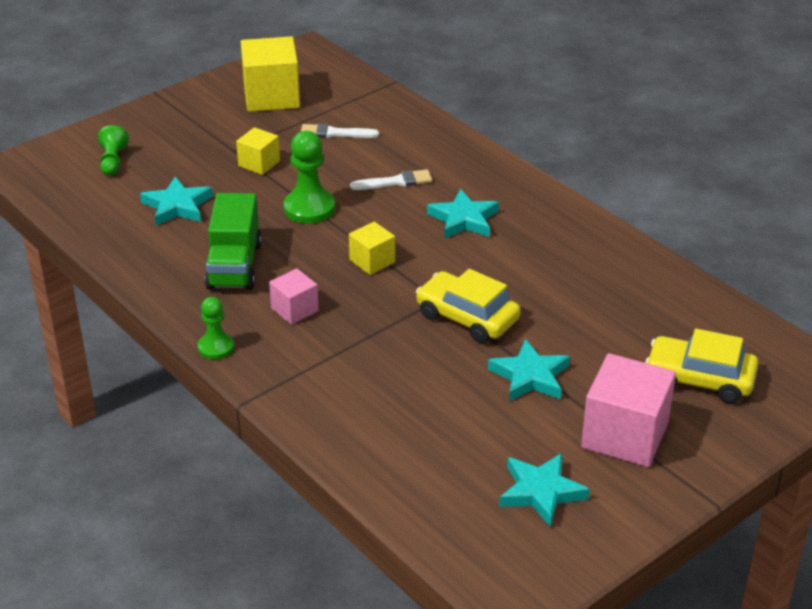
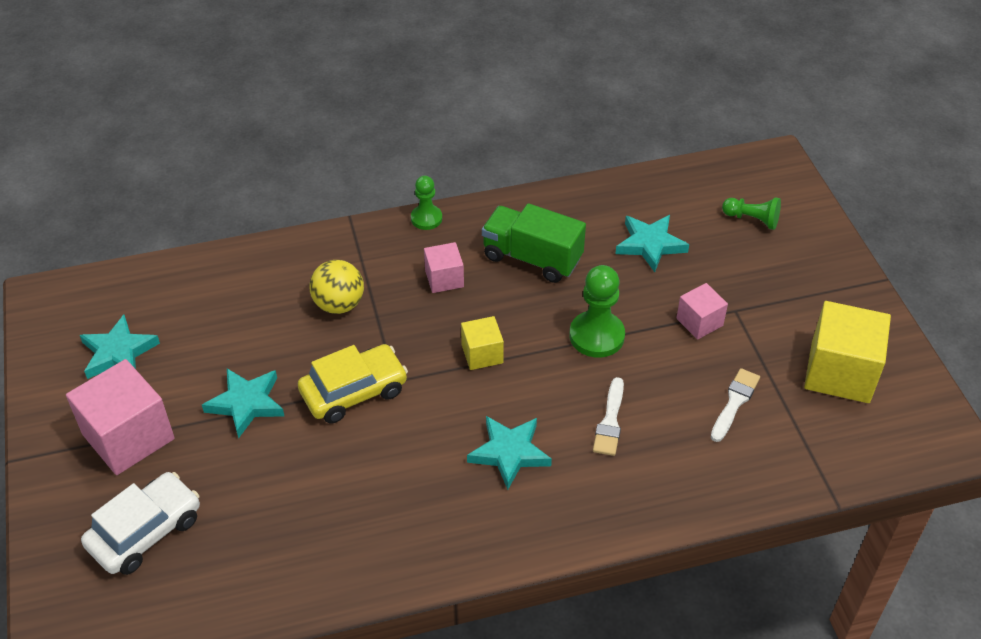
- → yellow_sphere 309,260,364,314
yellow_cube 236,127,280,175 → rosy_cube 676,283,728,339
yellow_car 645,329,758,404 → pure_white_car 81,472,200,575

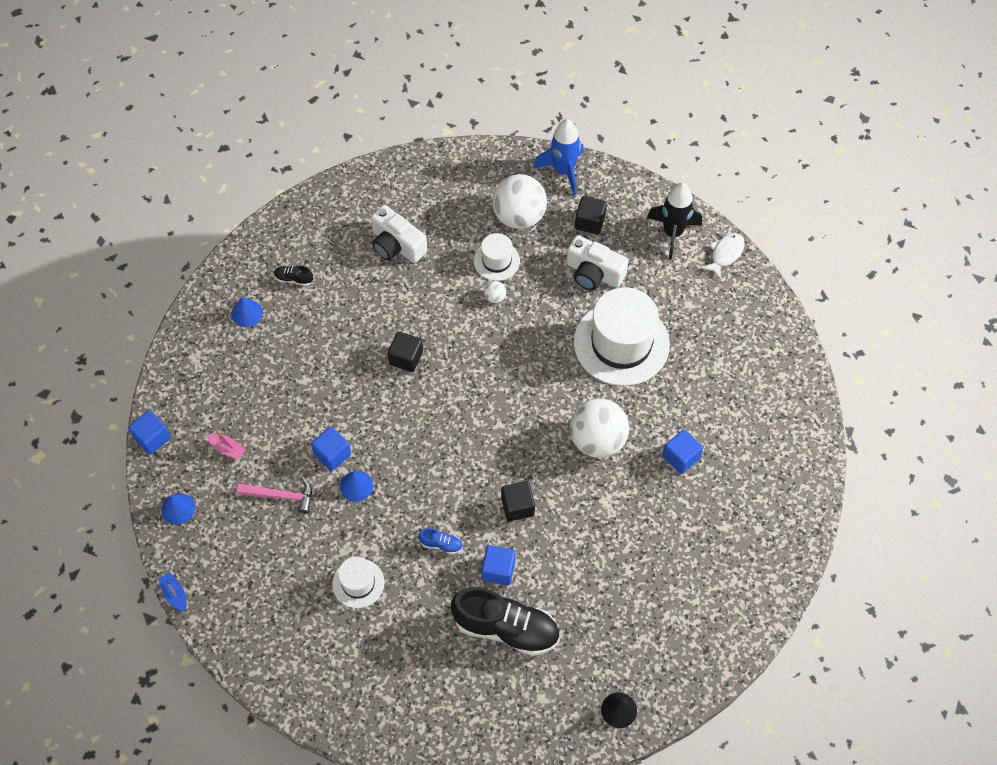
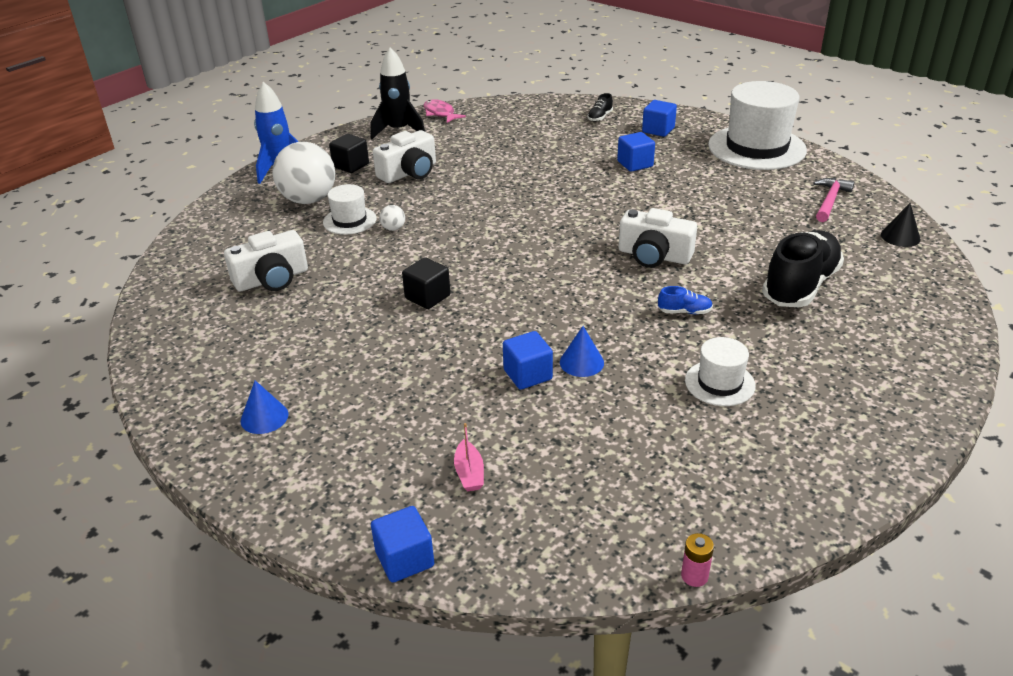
royal_blue_cone 161,493,195,525 → -
pure_white_sphere 570,399,629,458 → -
rosy_claw_hammer 237,477,312,514 → rosy_claw_hammer 813,178,854,222, shifted
black_lace-up_shoe 274,266,313,286 → black_lace-up_shoe 588,93,613,122, shifted
royal_blue_cube 482,545,516,585 → royal_blue_cube 642,100,677,137, shifted
pure_white_hat 574,287,670,386 → pure_white_hat 708,81,807,170, shifted
royal_blue_toy_boat 158,572,186,612 → rosy_battery 681,533,714,587
black_cube 501,481,535,521 → pure_white_camera 619,208,697,268
pure_white_fish_figure 701,233,745,280 → rosy_fish_figure 424,99,466,123
rosy_toy_boat 207,429,246,460 → rosy_toy_boat 454,423,484,491, 120 degrees clockwise
royal_blue_lace-up_shoe 419,528,463,554 → royal_blue_lace-up_shoe 658,286,713,314, 60 degrees clockwise

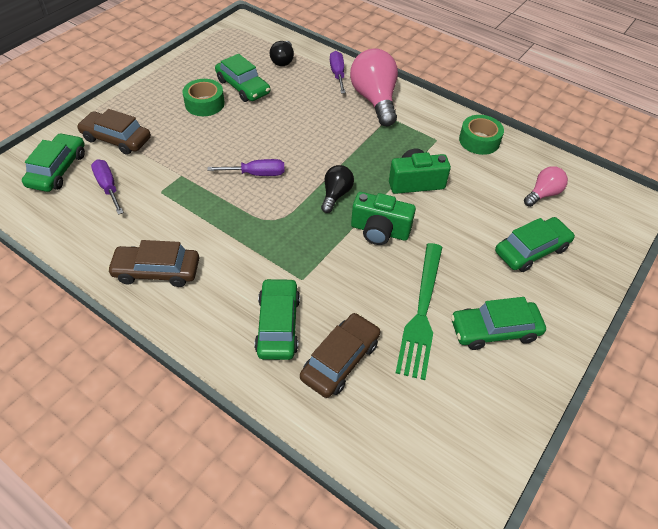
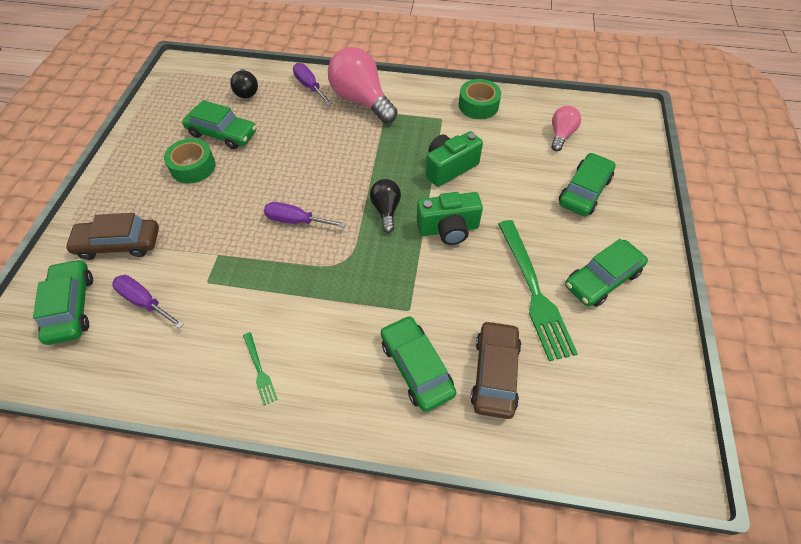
brown_car 107,240,199,287 → leaf-green_table_fork 243,332,278,405
violet_hand_screwdriver 207,159,284,176 → violet_hand_screwdriver 264,202,346,228, 135 degrees counterclockwise

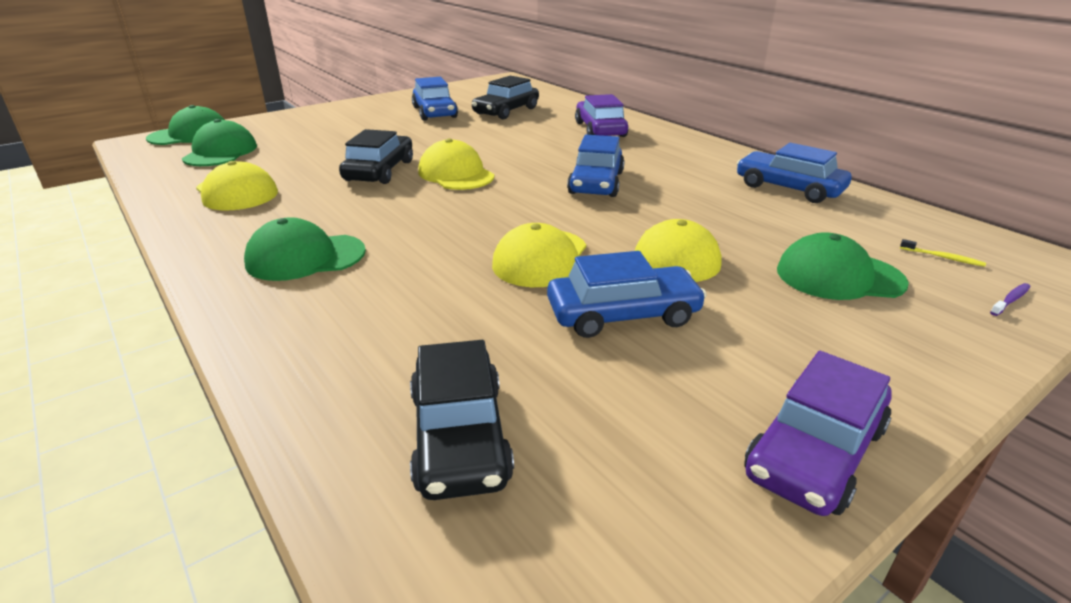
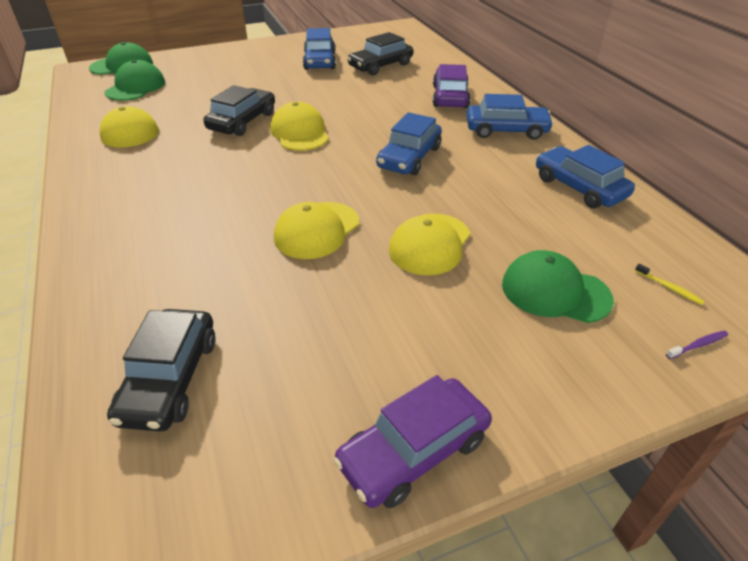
leaf-green_cap 244,217,366,281 → -
royal_blue_car 547,251,707,338 → royal_blue_car 466,94,554,140, shifted

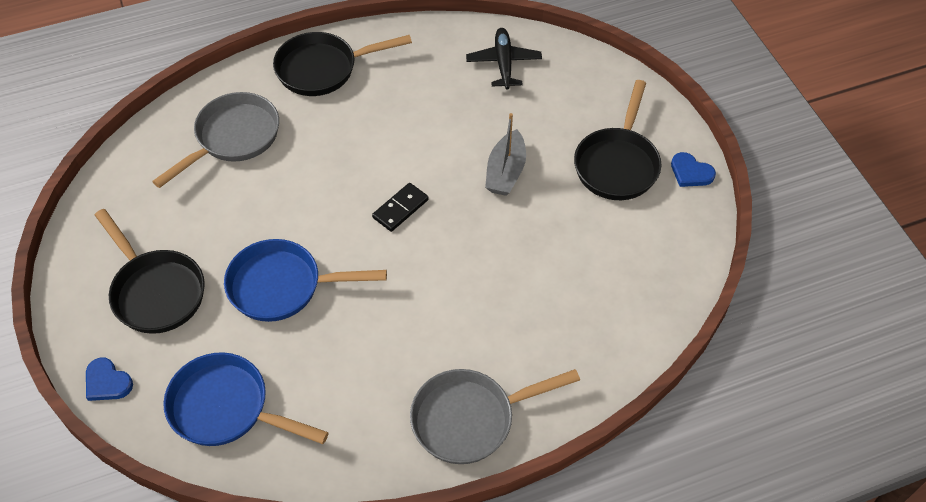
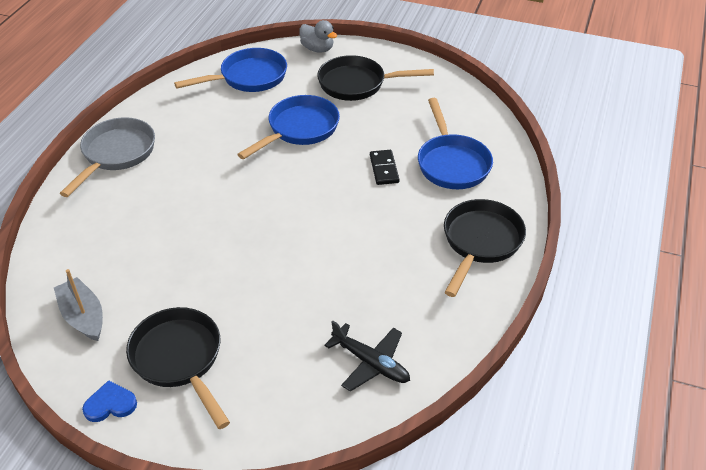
black_domino_tile 372,183,429,232 → black_domino_tile 370,150,399,185, shifted
ash-grey_toy_boat 485,113,526,196 → ash-grey_toy_boat 54,269,103,341, shifted
royal_blue_heart_shape 86,357,133,401 → ash-grey_rubber_duck 299,20,337,53
ash-grey_frying_pan 152,92,279,188 → royal_blue_frying_pan 418,98,493,189

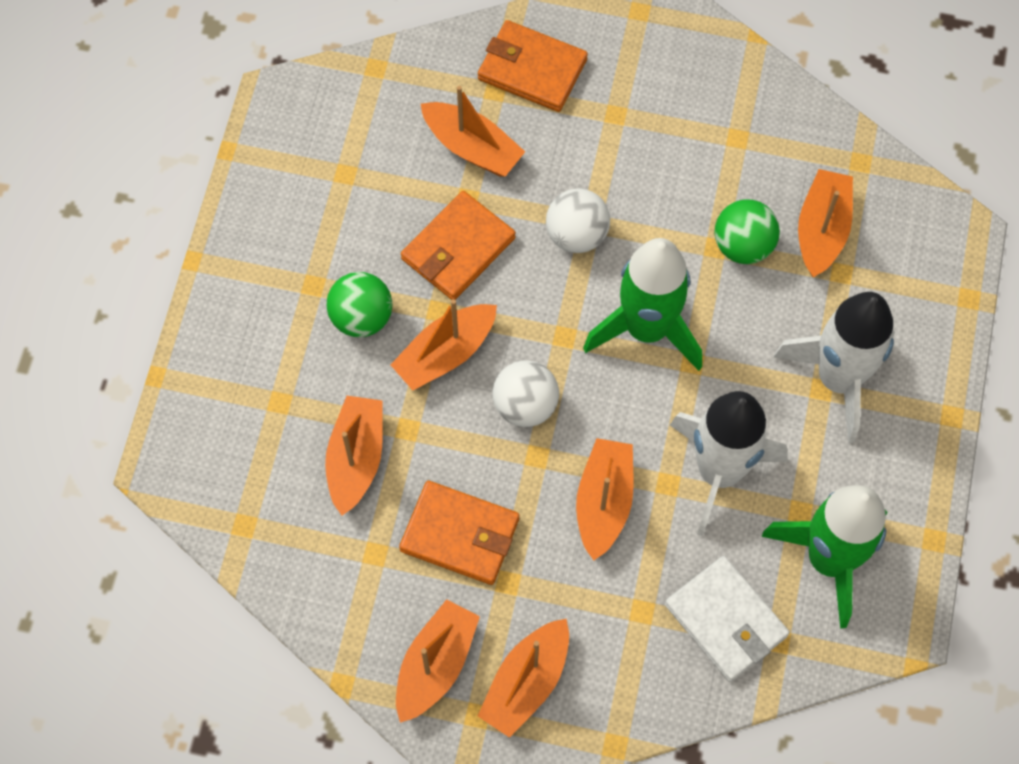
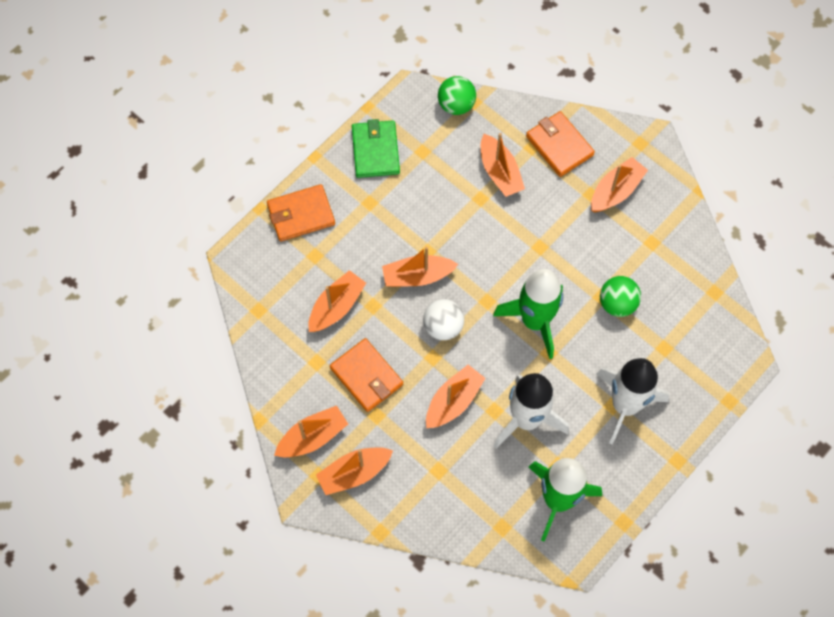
pure_white_sphere 546,188,610,253 → -
pure_white_card_wallet 665,556,789,682 → -
- → leaf-green_card_wallet 352,119,400,178
leaf-green_sphere 327,272,392,337 → leaf-green_sphere 438,76,476,115, shifted
bright_orange_card_wallet 401,191,516,300 → bright_orange_card_wallet 267,184,335,242, shifted
bright_orange_toy_boat 798,169,853,277 → bright_orange_toy_boat 591,157,648,212, shifted

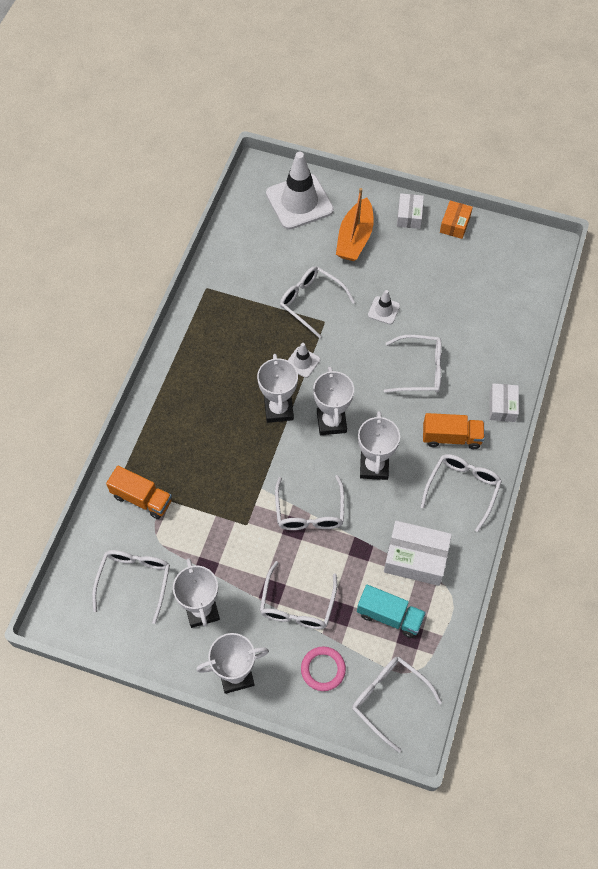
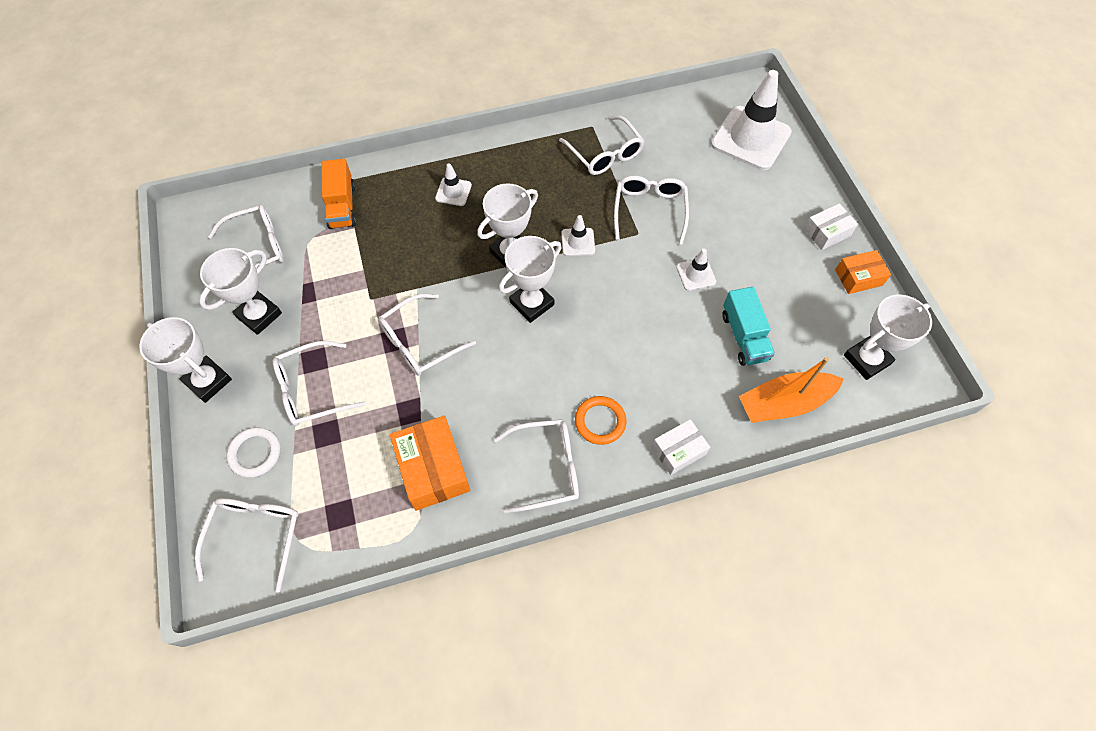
- → pure_white_traffic_cone 435,163,472,206
bright_orange_toy_boat 336,188,374,261 → bright_orange_toy_boat 739,357,844,423, shifted
aqua_lorry 357,585,426,638 → aqua_lorry 722,287,775,366, shifted
pure_white_award_cup 358,411,400,480 → pure_white_award_cup 844,295,932,380, shifted
pure_white_spectacles 384,335,441,393 → pure_white_spectacles 559,115,644,175, shifted
bright_orange_lorry 423,413,485,449 → bright_orange_hoop 575,396,626,445
rosy_hoop 301,647,346,691 → pure_white_hoop 226,427,281,478
pure_white_parcel 384,521,452,586 → bright_orange_parcel 390,415,470,511

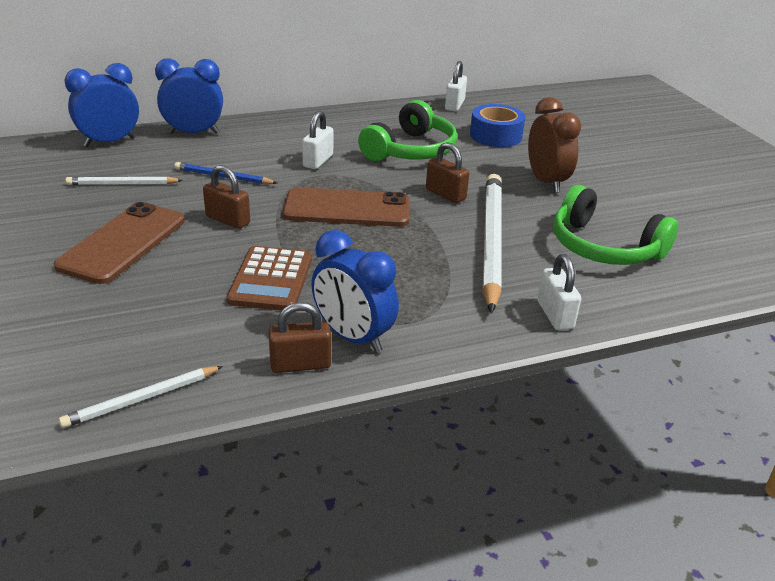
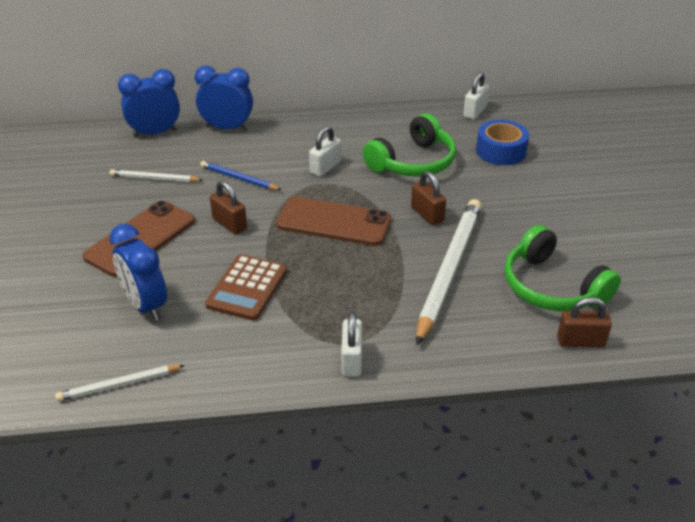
brown_bedside_clock 528,97,581,193 → -
brown_lock 268,302,331,373 → brown_lock 557,297,612,348, shifted
royal_blue_bedside_clock 311,230,399,353 → royal_blue_bedside_clock 109,224,167,321, shifted
pure_white_lock 537,254,581,330 → pure_white_lock 341,311,362,377, shifted

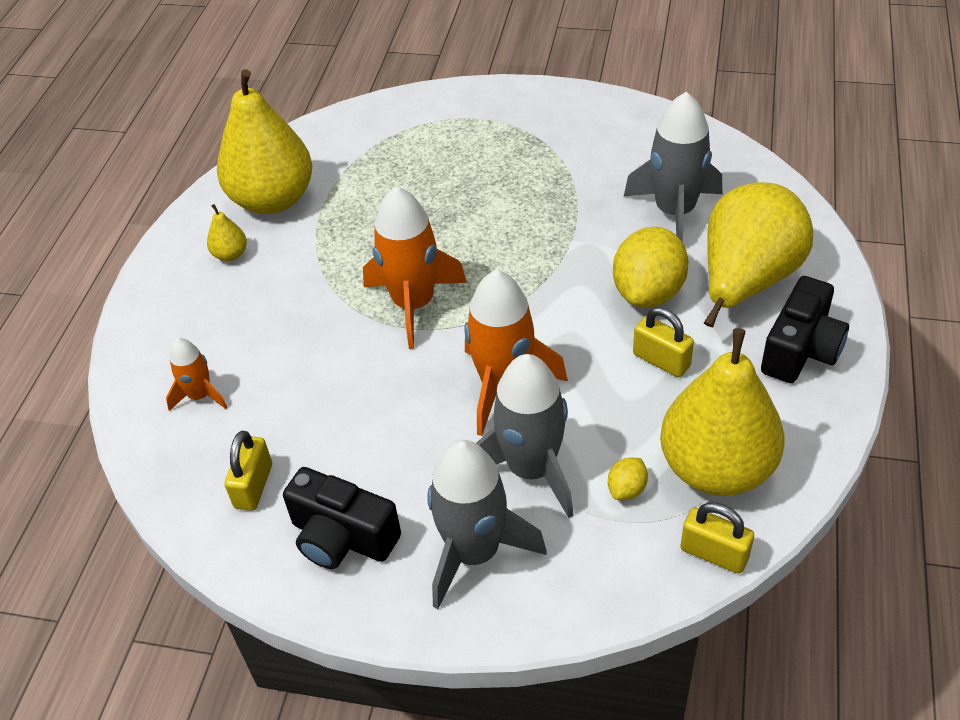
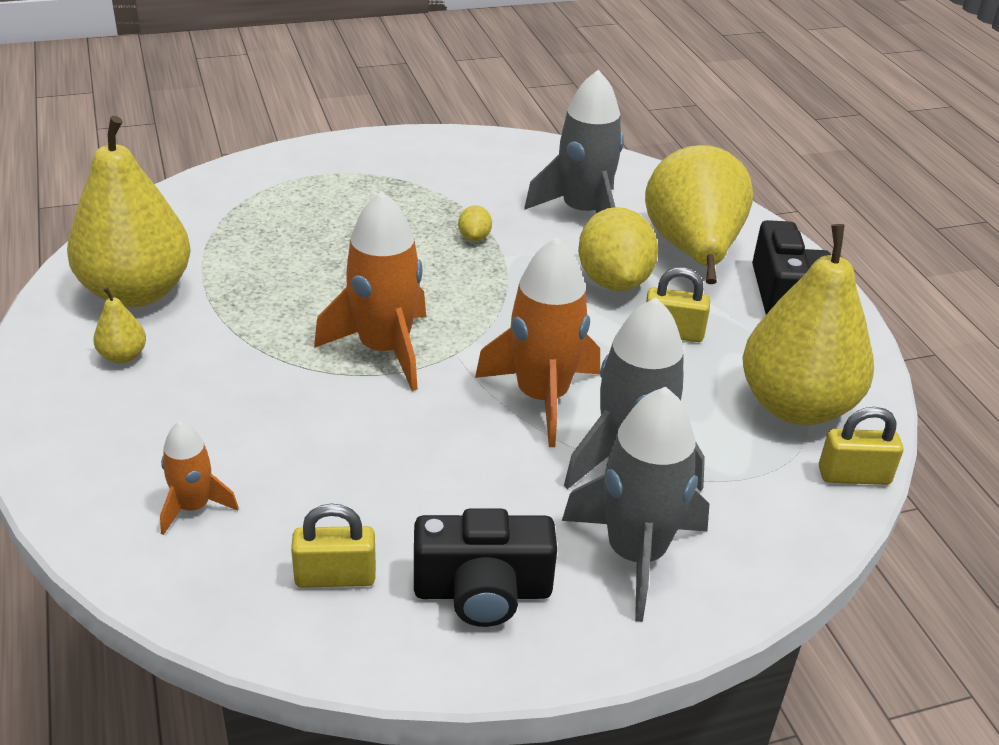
yellow_lemon 608,458,648,500 → yellow_lemon 458,205,492,241, shifted
yellow_lock 224,431,272,511 → yellow_lock 291,504,376,588, 75 degrees counterclockwise

